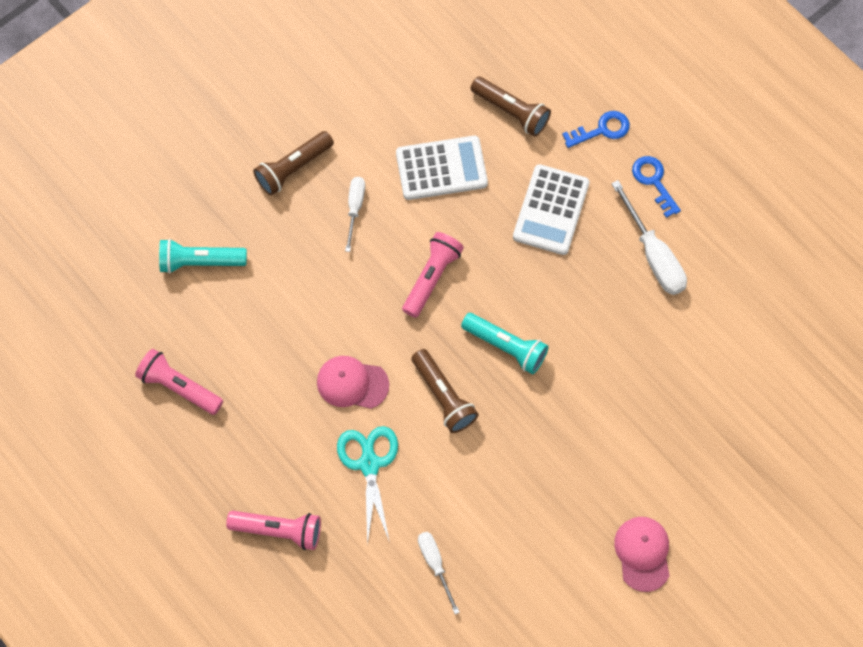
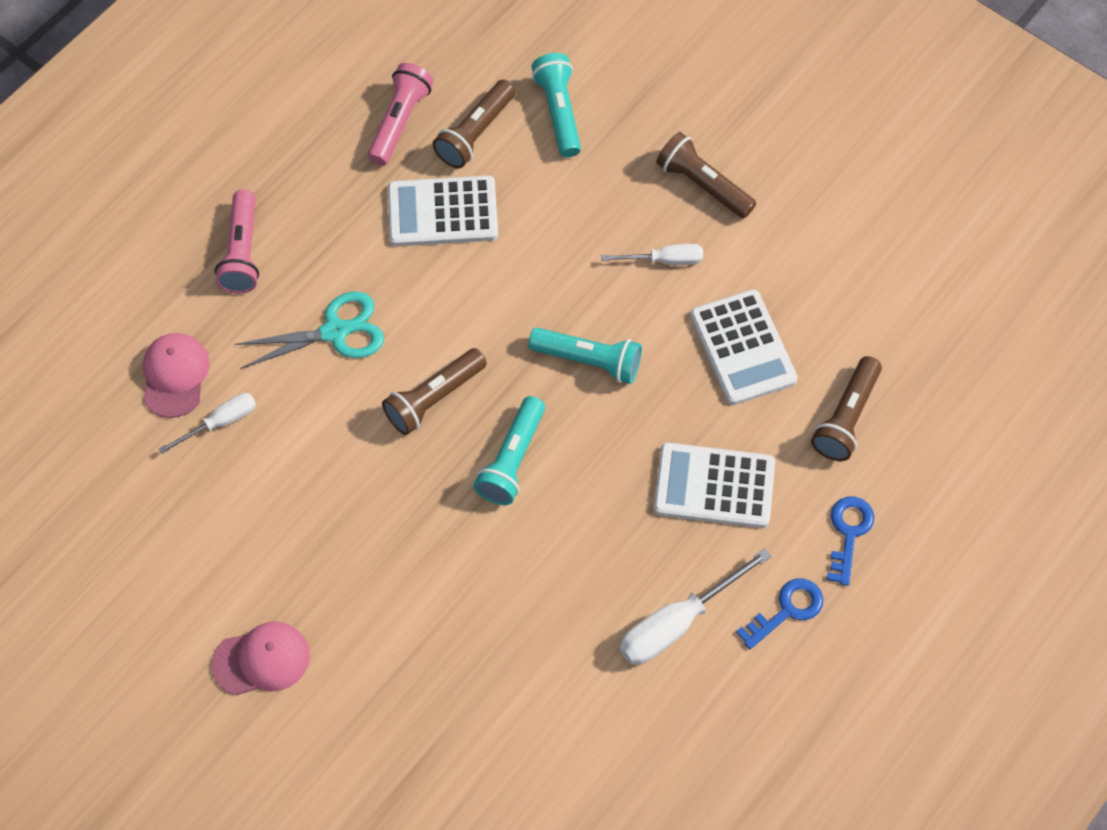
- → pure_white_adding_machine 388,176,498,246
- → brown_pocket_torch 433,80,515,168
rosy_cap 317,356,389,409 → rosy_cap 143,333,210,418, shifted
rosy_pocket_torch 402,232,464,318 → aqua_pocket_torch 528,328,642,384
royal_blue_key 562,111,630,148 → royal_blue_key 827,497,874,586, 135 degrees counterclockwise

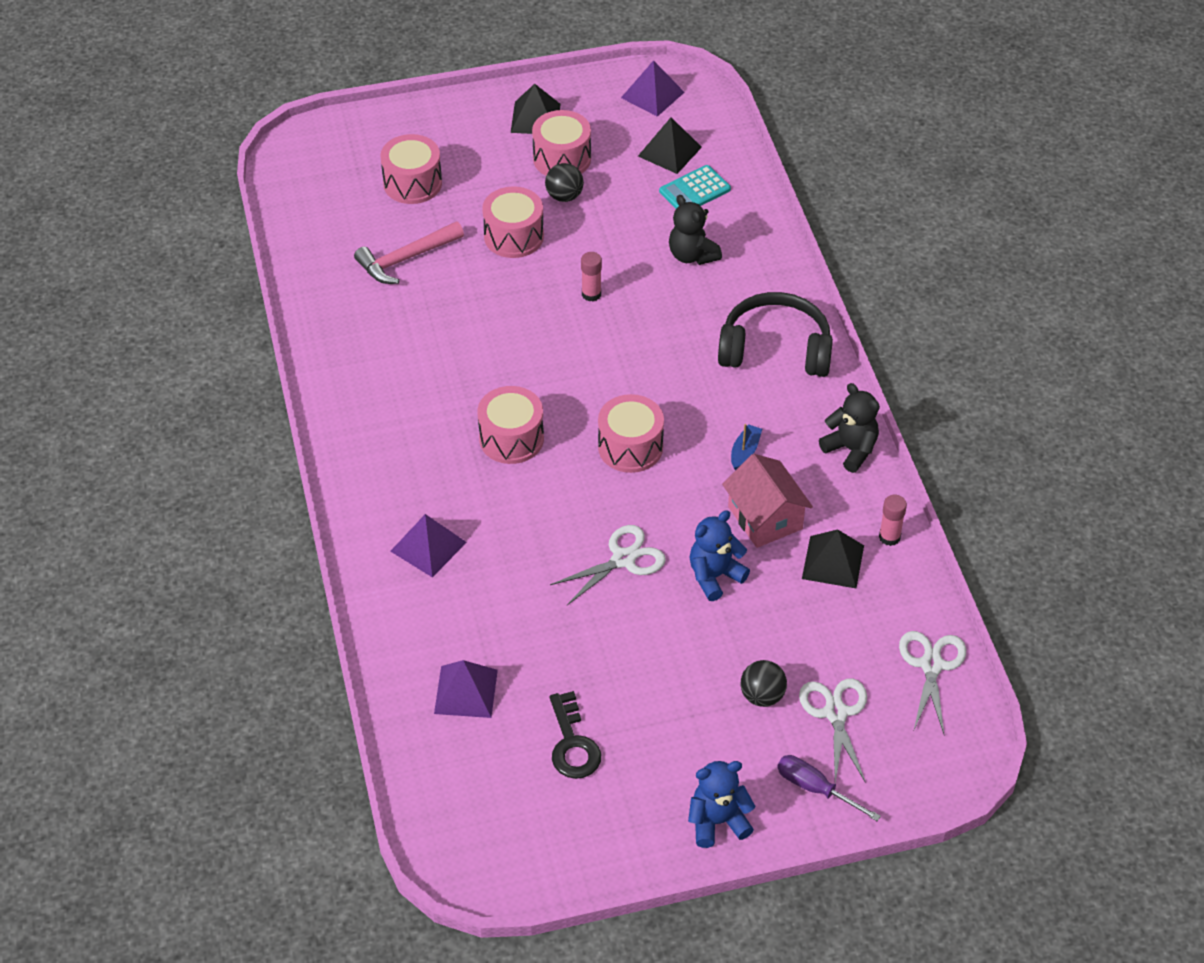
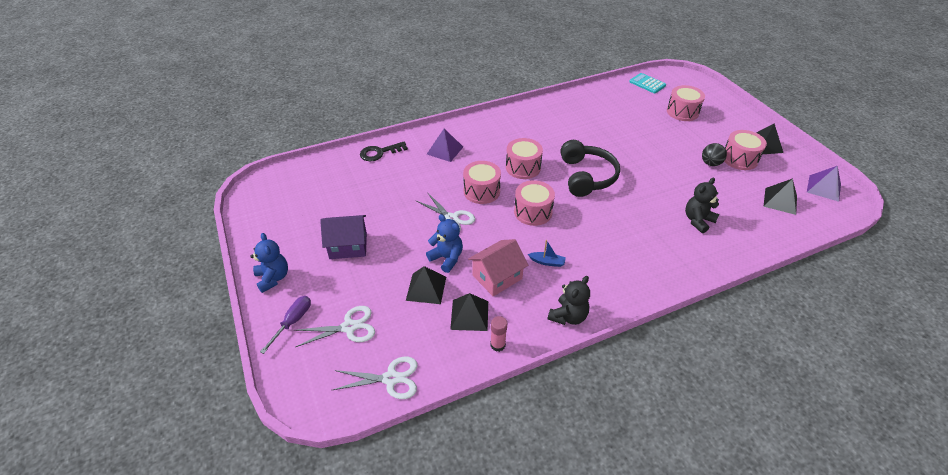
rosy_claw_hammer 354,221,464,284 → -
violet_solid_pyramid 434,660,498,718 → -
rosy_stick_of_glue 581,252,602,301 → -
black_sphere 741,660,787,707 → -
- → violet_toy_house 320,215,367,259
- → black_solid_pyramid 406,266,446,304
rosy_snare_drum 482,186,544,258 → rosy_snare_drum 463,161,501,204, shifted
black_key 550,691,601,779 → black_key 360,142,408,161, shifted
aqua_adding_machine 659,165,731,209 → aqua_adding_machine 629,73,666,93, shifted
black_over-ear_headphones 718,292,833,377 → black_over-ear_headphones 560,140,620,197, shifted

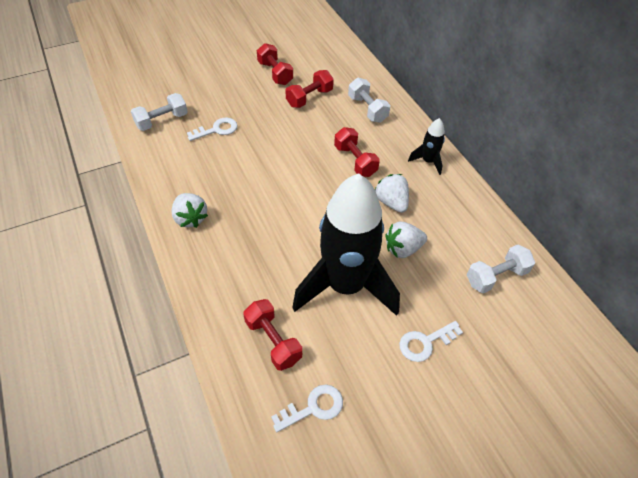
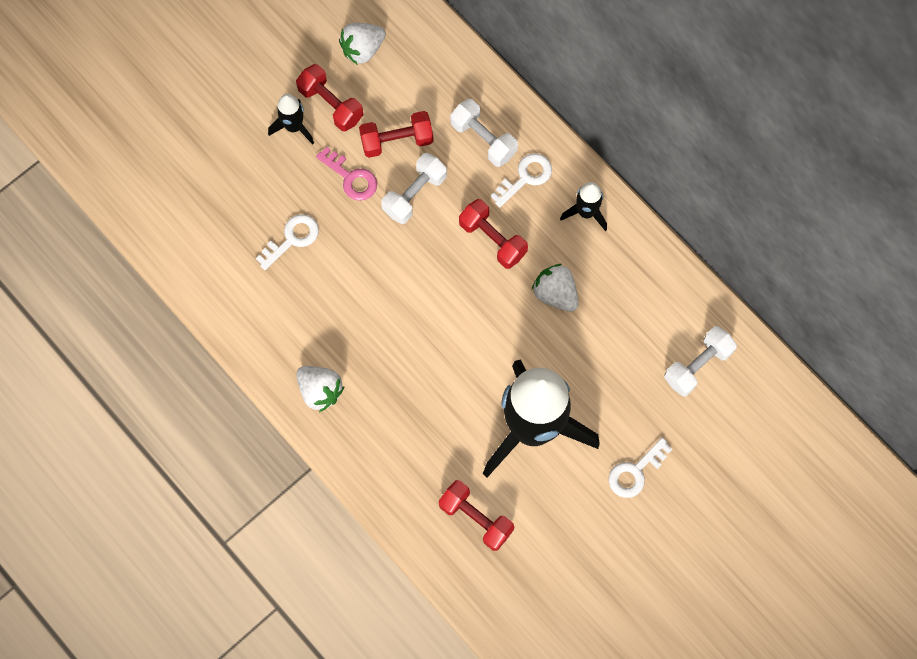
- → black_toy_rocket 268,94,314,145
- → rosy_key 316,147,377,200
pure_white_free_weight 131,93,188,131 → pure_white_free_weight 381,153,447,224, shifted
pure_white_key 271,385,343,432 → pure_white_key 491,154,552,207, shifted
pure_white_berry 385,222,427,258 → pure_white_berry 339,23,386,65, shifted
red_free_weight 285,70,334,108 → red_free_weight 359,111,433,158, 45 degrees clockwise

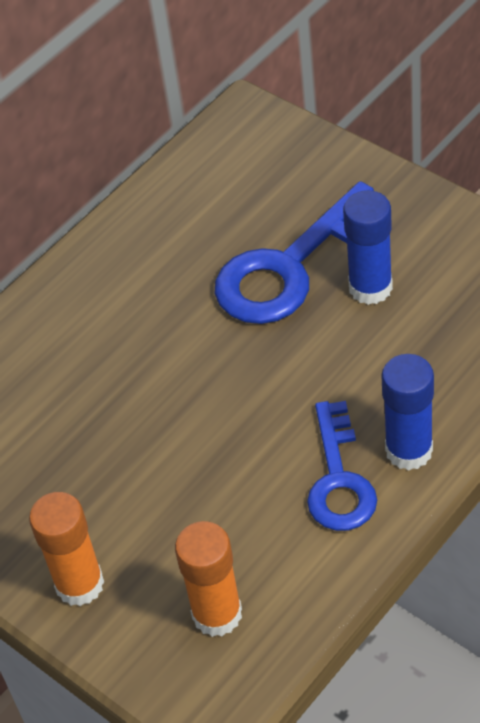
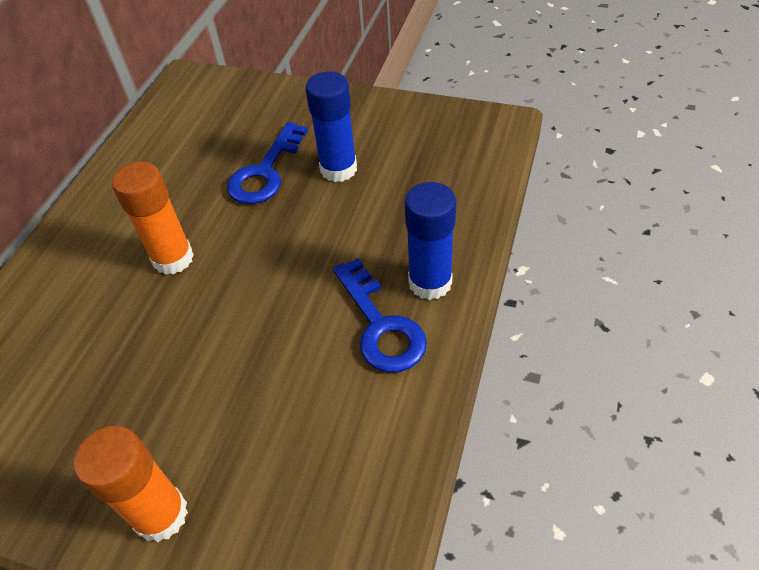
bright_orange_stick_of_glue 175,521,242,637 → bright_orange_stick_of_glue 112,161,194,275, shifted
royal_blue_key 215,181,390,324 → royal_blue_key 227,122,308,204, x0.66

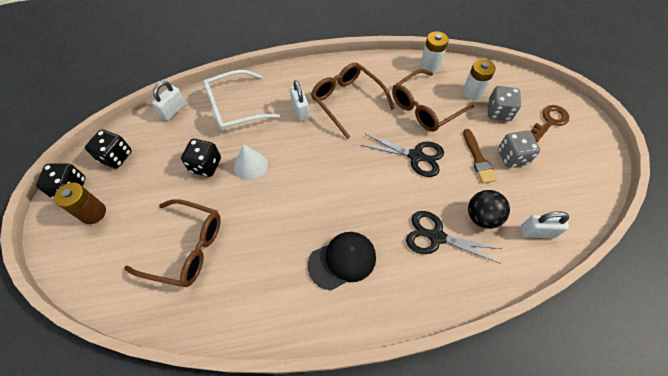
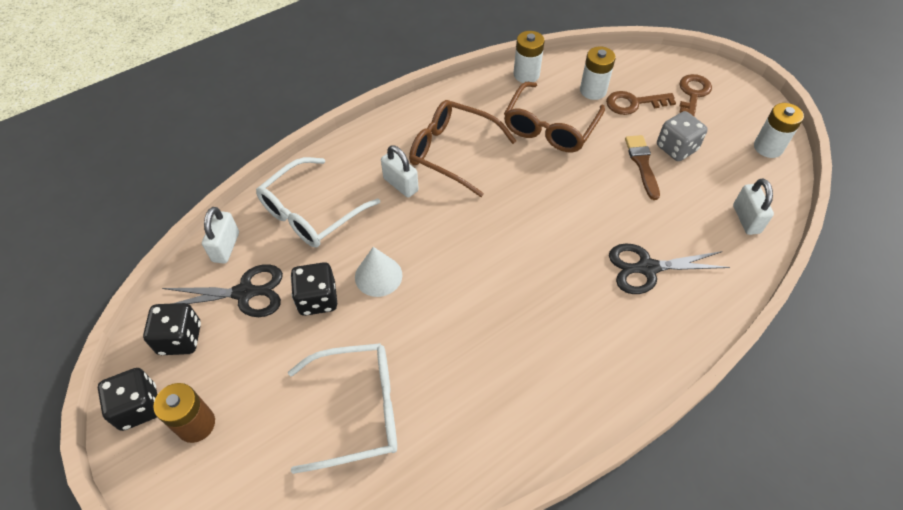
black_cap 308,232,376,290 → -
black_sphere 468,190,510,229 → -
- → pure_white_battery 754,103,804,158
black_scissors 361,134,444,177 → black_scissors 162,264,283,317, shifted
ash-grey_die 487,86,521,121 → brown_key 606,91,676,115
brown_spectacles 124,199,221,287 → pure_white_spectacles 288,343,397,474
brown_paintbrush 463,129,497,183 → brown_paintbrush 625,135,660,200, 150 degrees counterclockwise
pure_white_lock 521,211,569,239 → pure_white_lock 733,178,774,235, 75 degrees counterclockwise

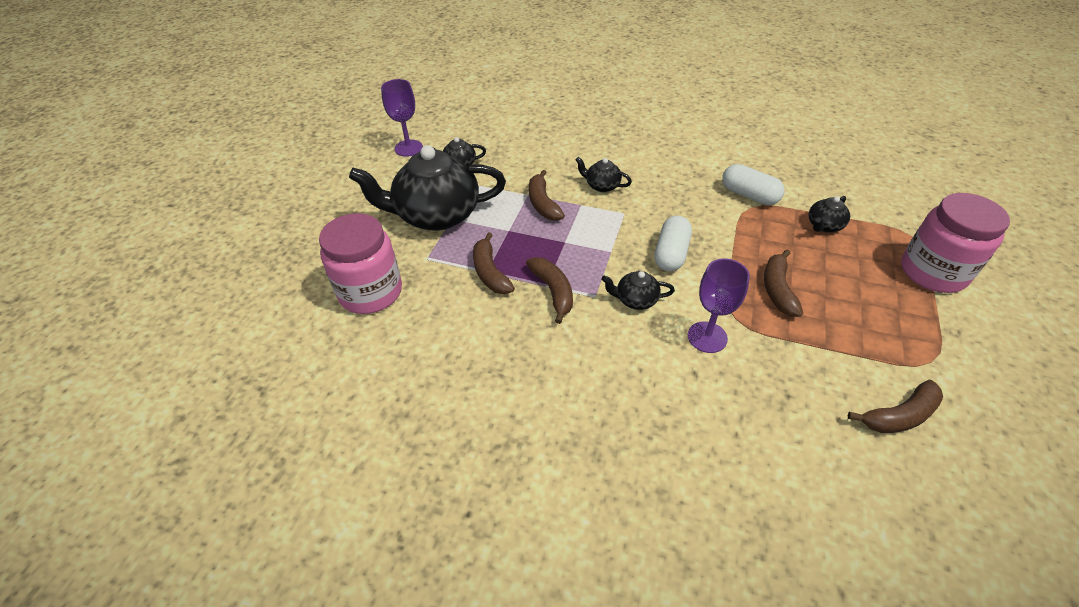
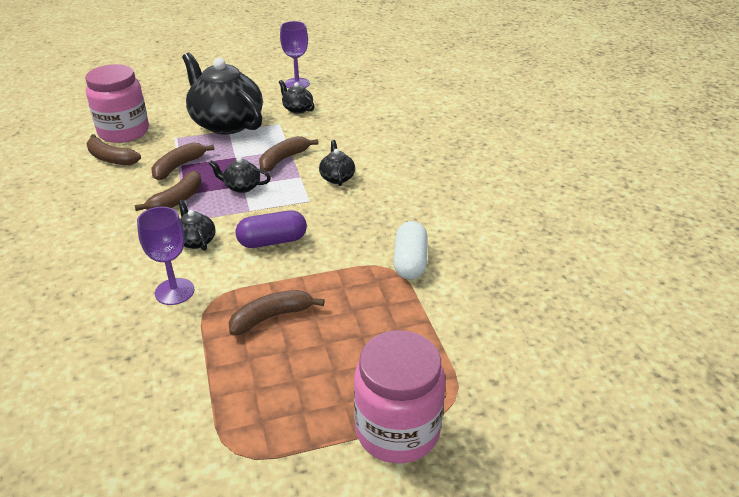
black_teapot 809,196,850,232 → black_teapot 209,157,271,193, shifted
brown_banana_fruit 848,380,943,433 → brown_banana_fruit 87,134,141,165, shifted
pure_white_pill 654,216,692,271 → violet_pill 236,210,307,248

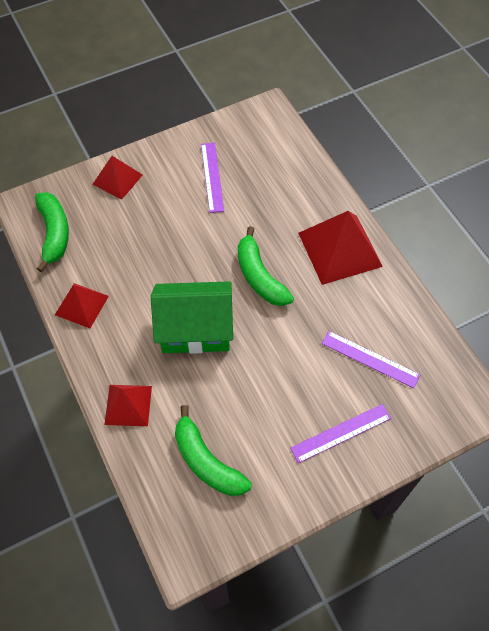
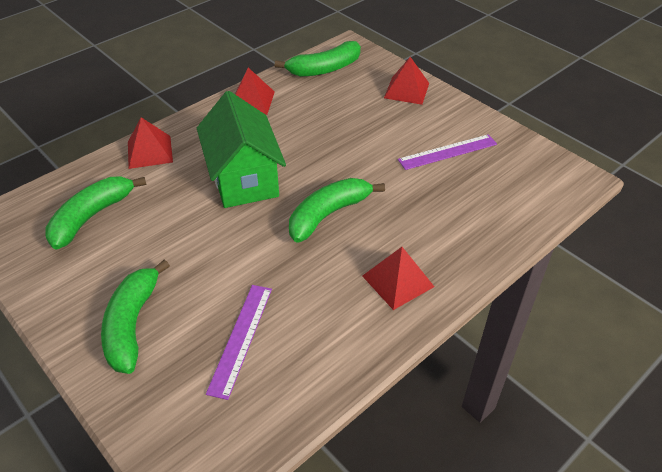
violet_straightedge 290,404,391,463 → leaf-green_banana_fruit 101,260,170,374
red_solid_pyramid 298,211,383,285 → red_solid_pyramid 362,247,434,310, x0.59

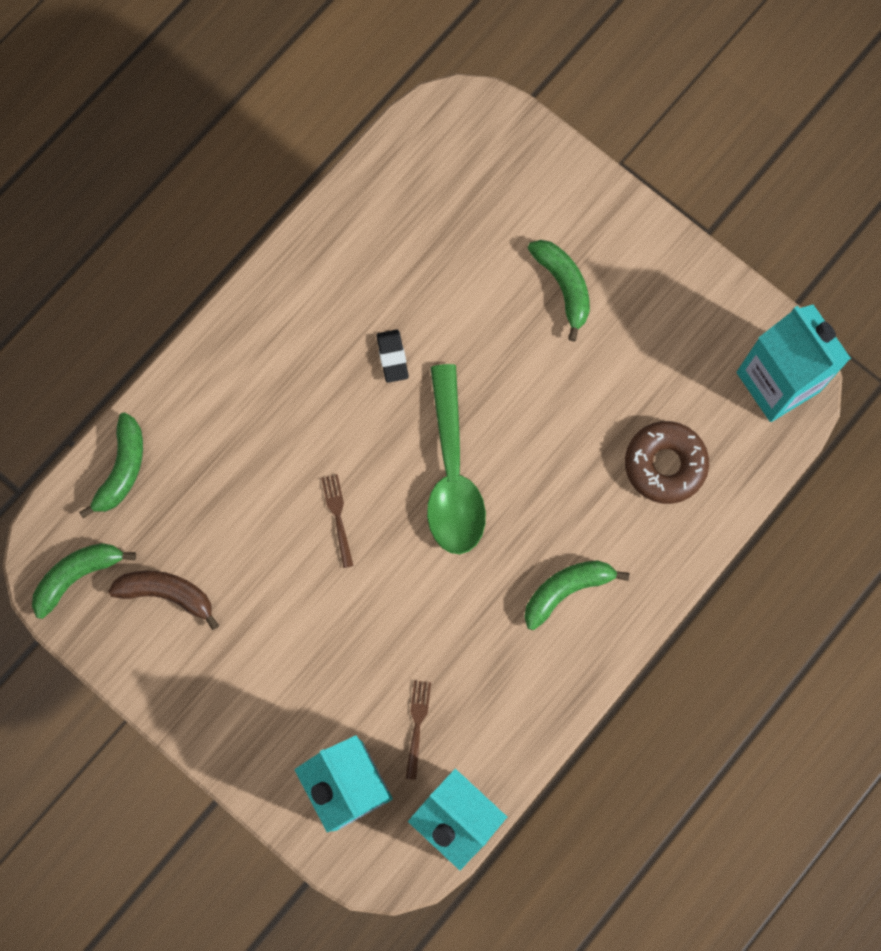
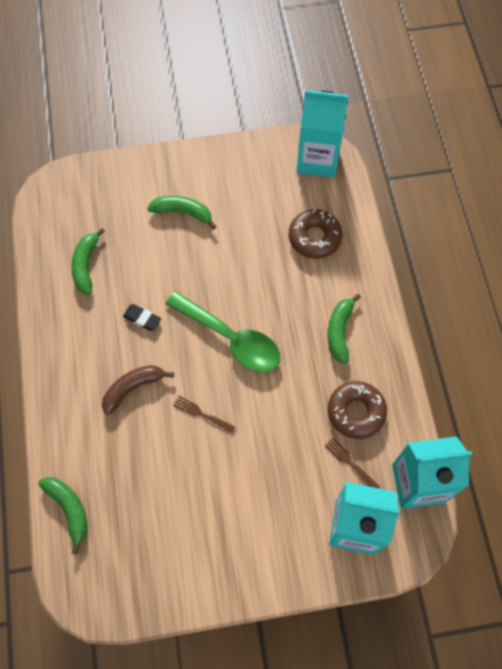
- → brown_doughnut 328,381,387,439
leaf-green_banana_fruit 32,543,136,619 → leaf-green_banana_fruit 71,228,105,295, shifted
brown_banana_fruit 108,571,219,630 → brown_banana_fruit 102,365,174,415, shifted

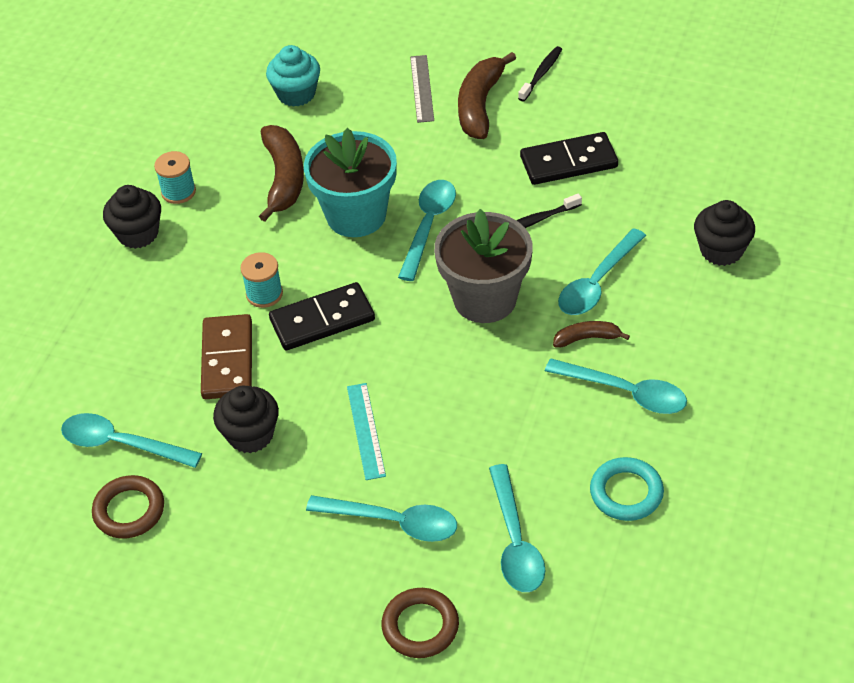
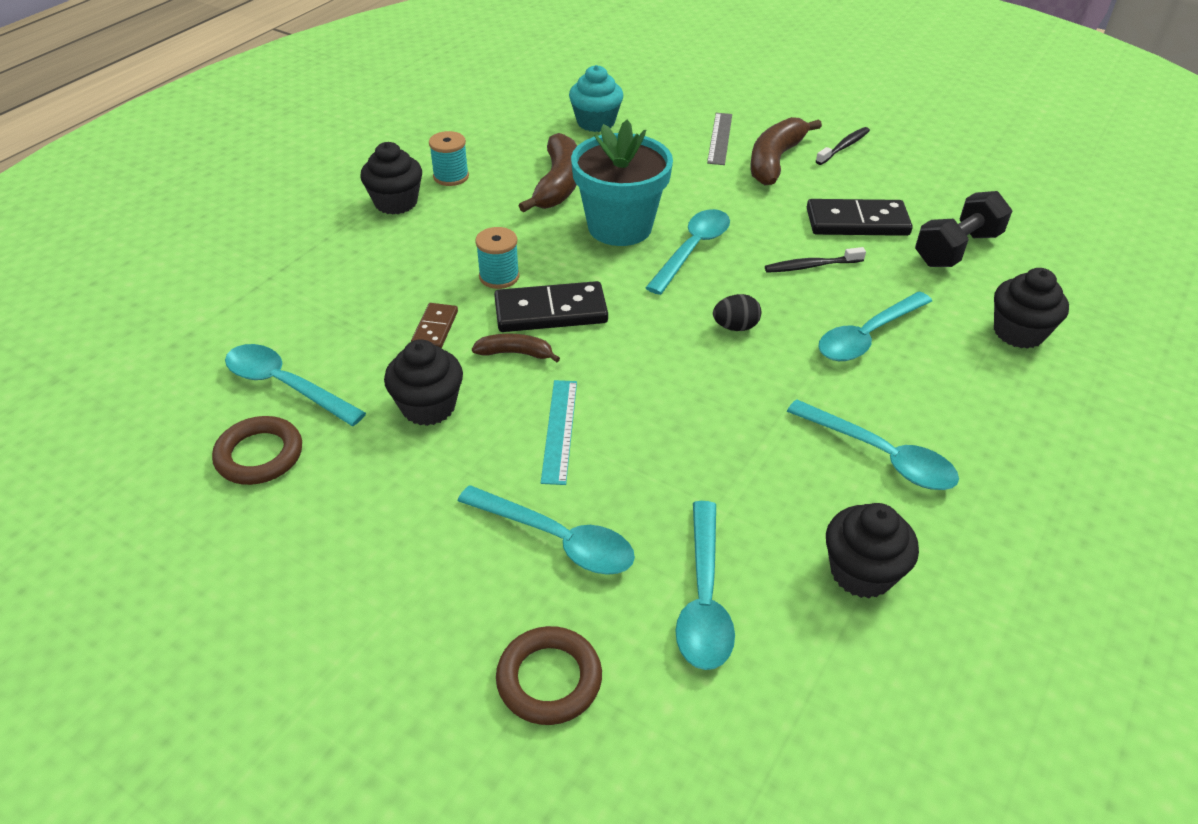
- → black_free_weight 915,191,1012,267
brown_banana_fruit 553,321,630,347 → brown_banana_fruit 472,334,560,362, shifted
ash-grey_flower_pot 434,209,533,323 → black_toy_egg 713,294,762,331
aqua_hoop 590,457,664,521 → black_fairy_cake 826,503,919,598
brown_domino_tile 201,314,252,399 → brown_domino_tile 411,303,458,348, x0.56

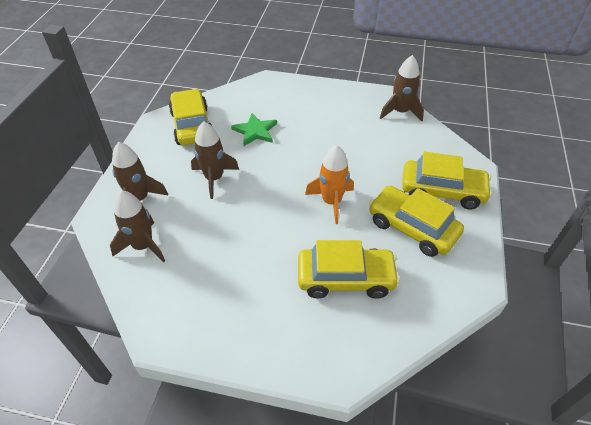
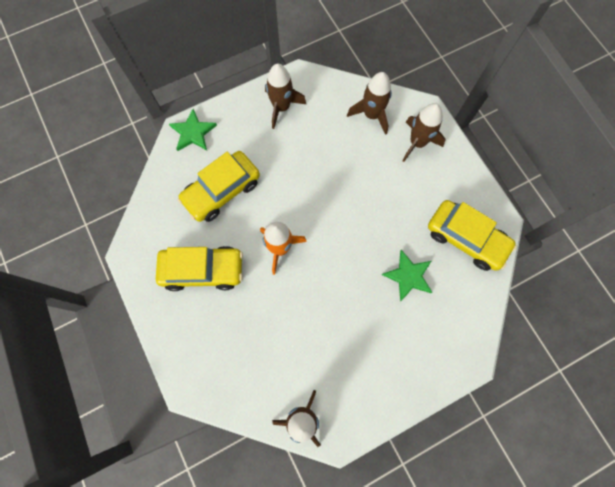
yellow_car 402,152,492,209 → -
- → leaf-green_star_shape 169,109,217,151
brown_toy_rocket 191,121,239,199 → brown_toy_rocket 265,64,306,129, shifted

